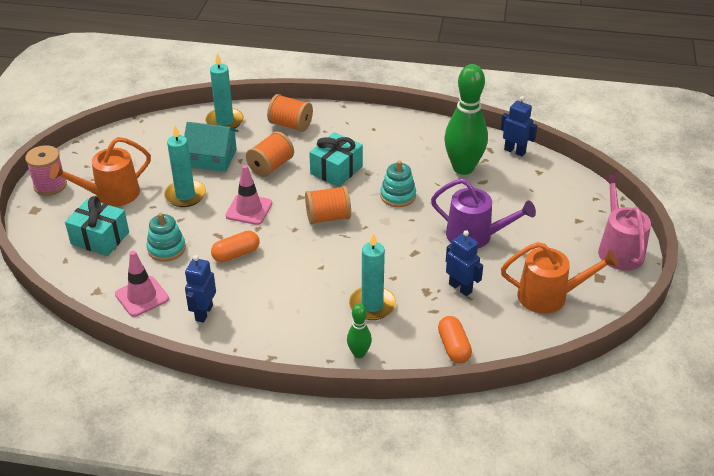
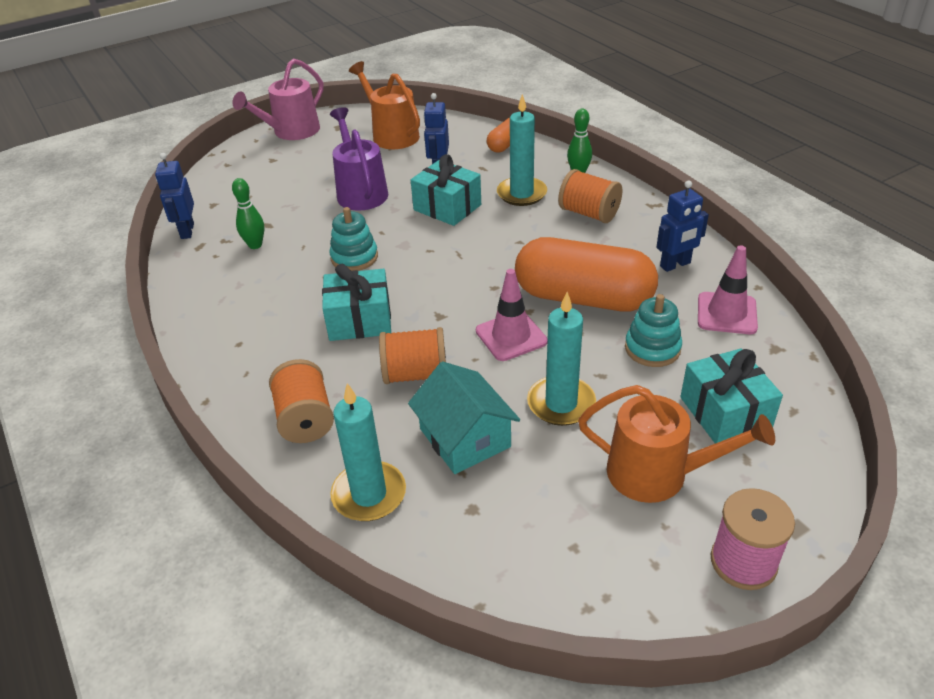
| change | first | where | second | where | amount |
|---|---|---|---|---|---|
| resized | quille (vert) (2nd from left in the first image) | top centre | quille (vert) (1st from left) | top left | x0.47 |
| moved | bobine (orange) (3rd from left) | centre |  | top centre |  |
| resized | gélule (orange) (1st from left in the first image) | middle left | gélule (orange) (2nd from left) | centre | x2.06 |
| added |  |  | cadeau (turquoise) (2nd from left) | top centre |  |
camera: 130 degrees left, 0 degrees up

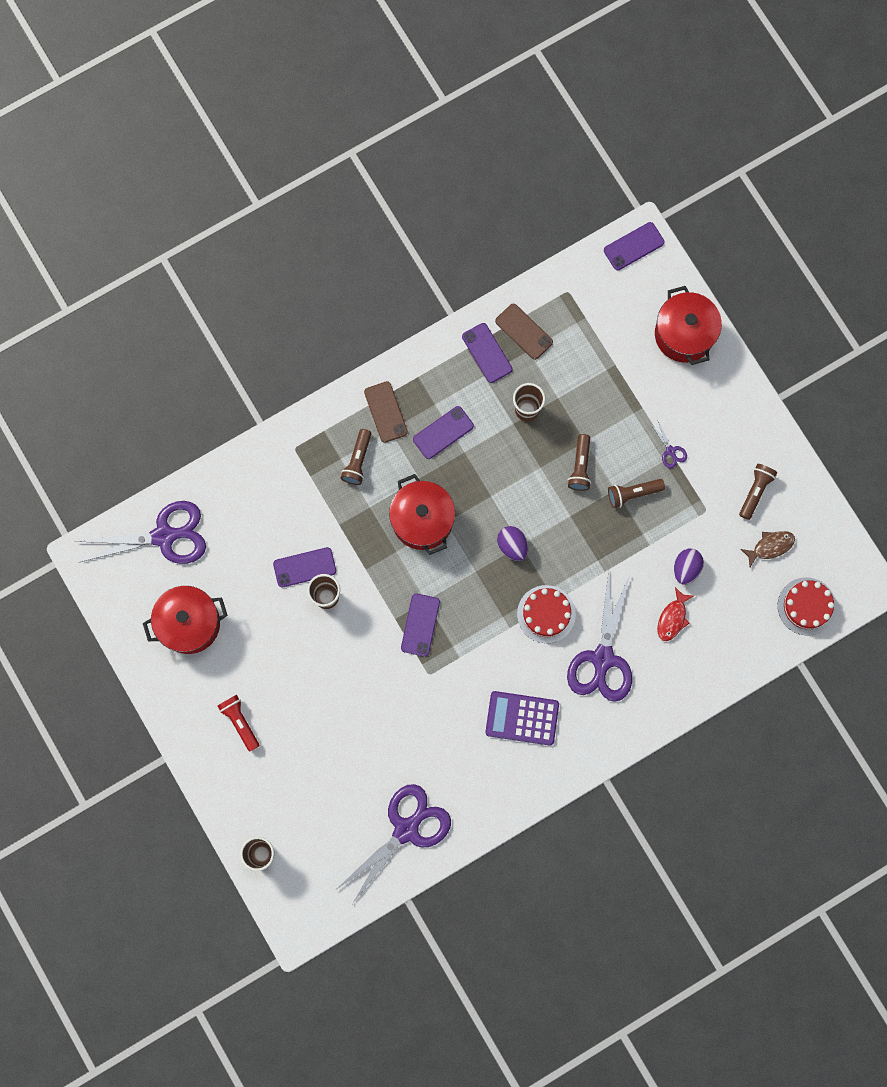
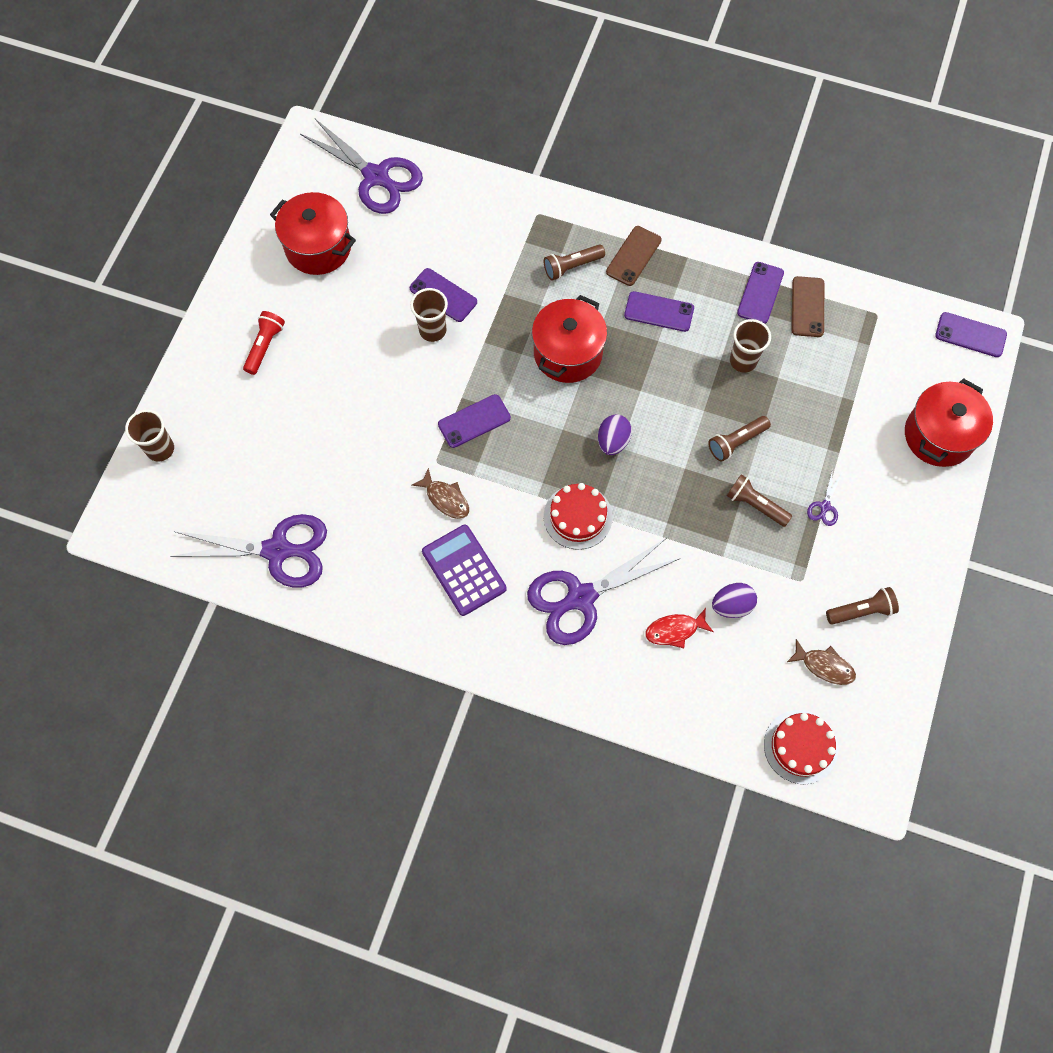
| change | first | where | second | where | amount |
|---|---|---|---|---|---|
| added |  |  | poisson (marron) (1st from left) | centre |  |
camera: 50 degrees right, 10 degrees down

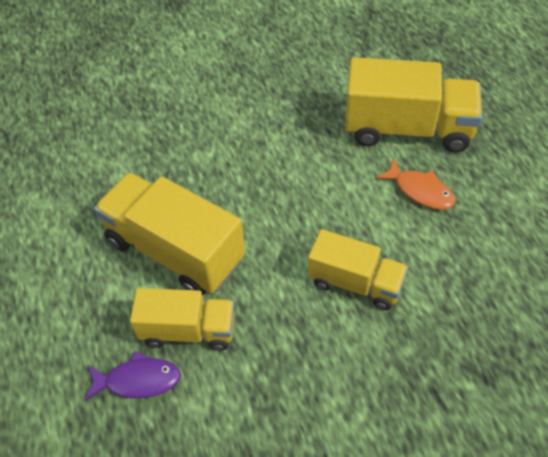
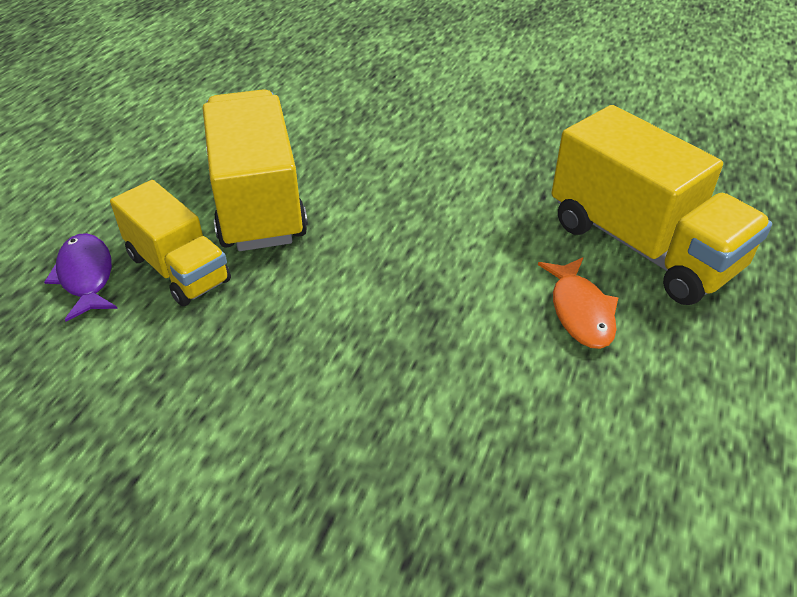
| change | first | where | second | where | amount |
|---|---|---|---|---|---|
| removed | camion (jaune) (3rd from left) | centre |  |  |  |
| turned | poisson (violet) | bottom left |  | middle left | 150 degrees counterclockwise |
camera: 40 degrees right, 10 degrees down

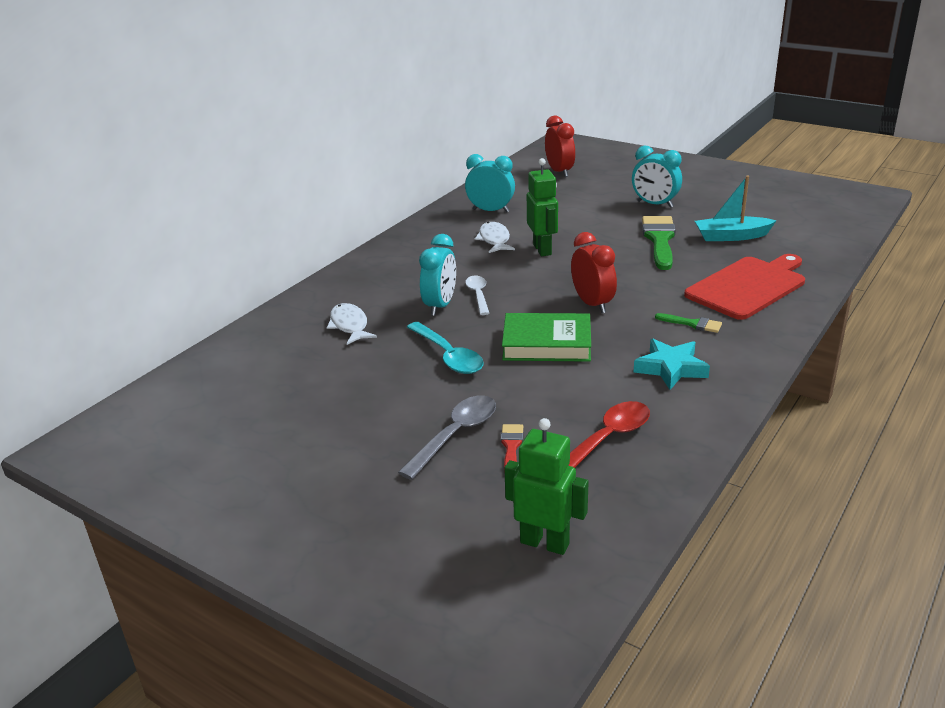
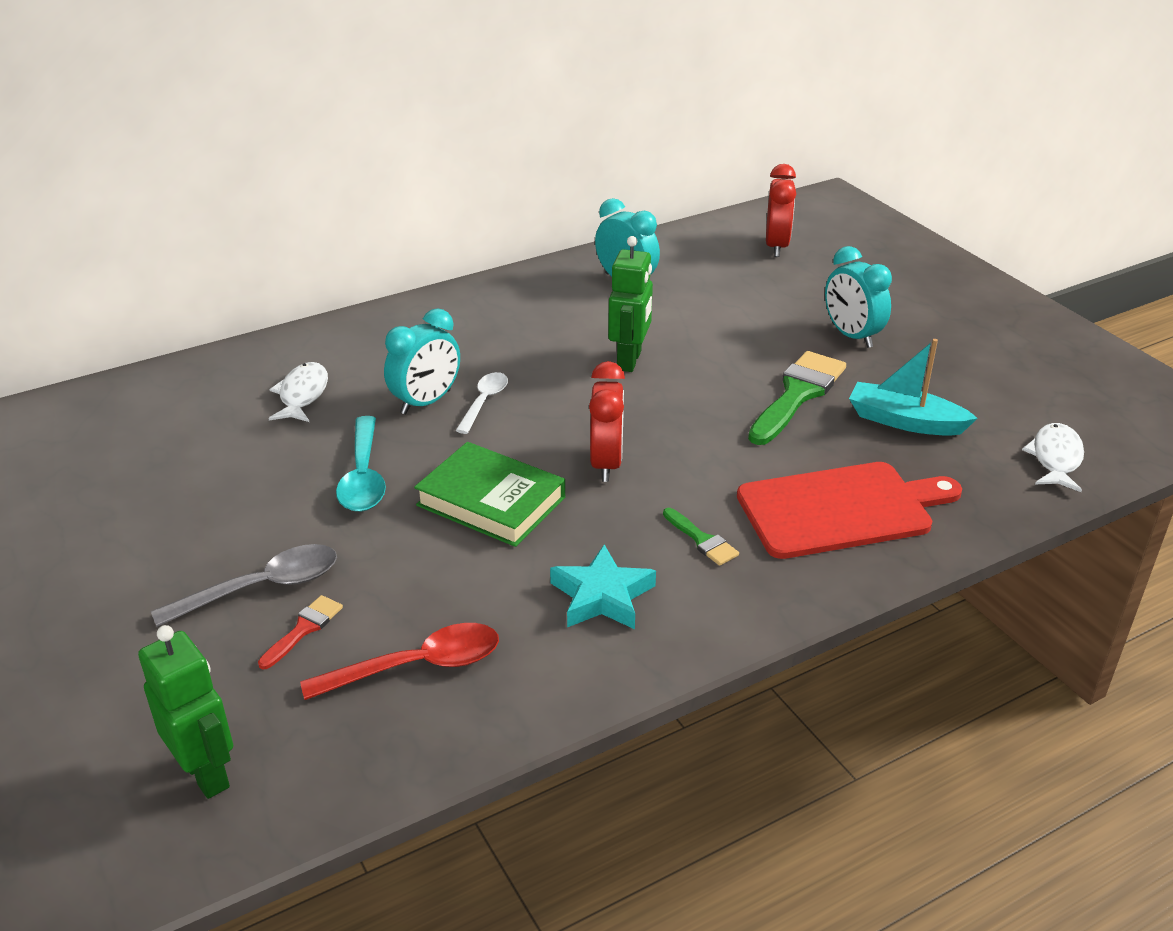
| change | first | where | second | where | amount |
|---|---|---|---|---|---|
| moved | poisson (blanc) (2nd from left) | centre |  | middle right |  |
camera: 25 degrees right, 5 degrees up

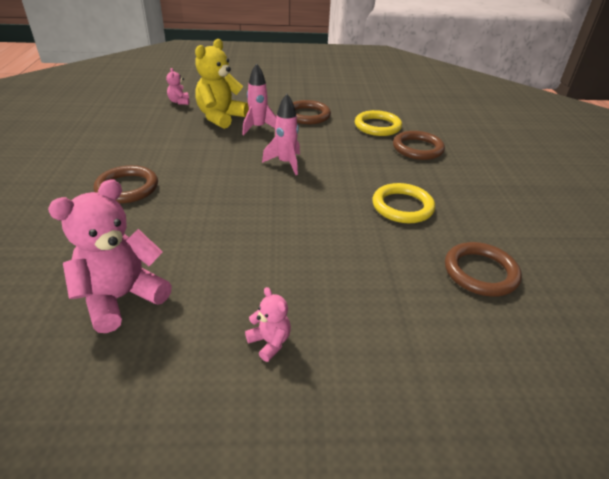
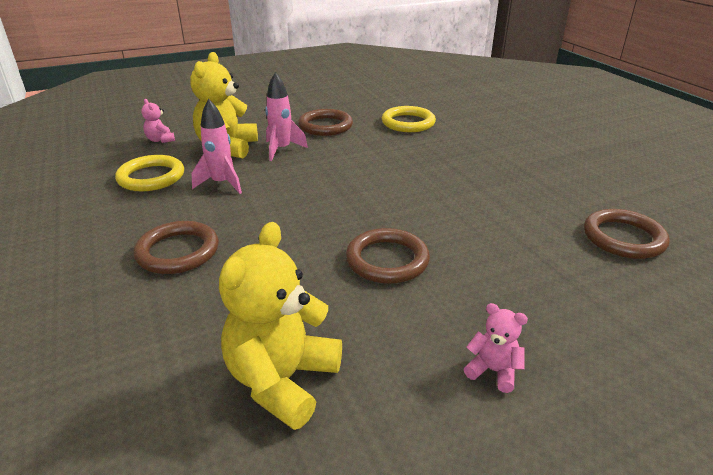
| change | first | where | second | where | amount |
|---|---|---|---|---|---|
| moved | fusée (rose) (2nd from left in the first image) | top centre | fusée (rose) (1st from left) | top left |  |
| moved | anneau (marron) (3rd from left) | top right |  | centre |  |
| recoloured | ours en peluche (rose) (1st from left) | middle left | ours en peluche (jaune) (2nd from left) | bottom centre |  |
| moved | anneau (jaune) (2nd from left in the first image) | centre | anneau (jaune) (1st from left) | middle left |  |
camera: 20 degrees left, 5 degrees down

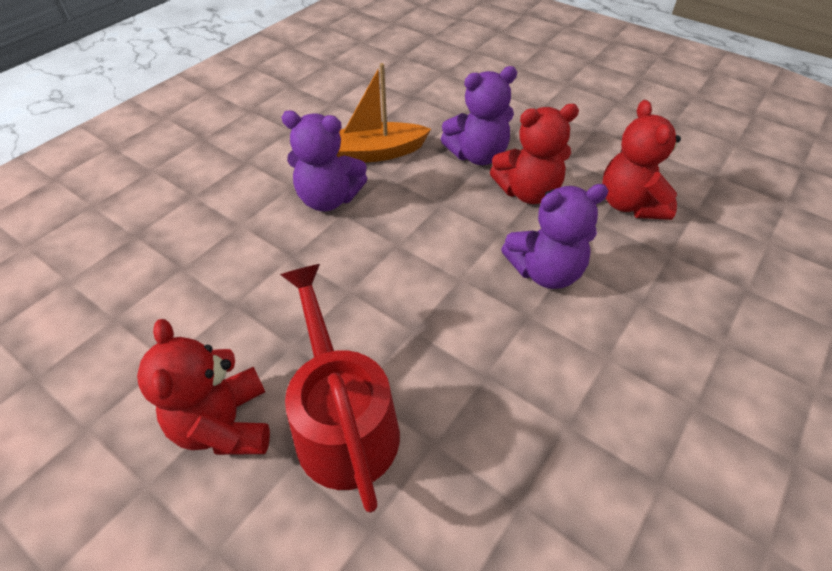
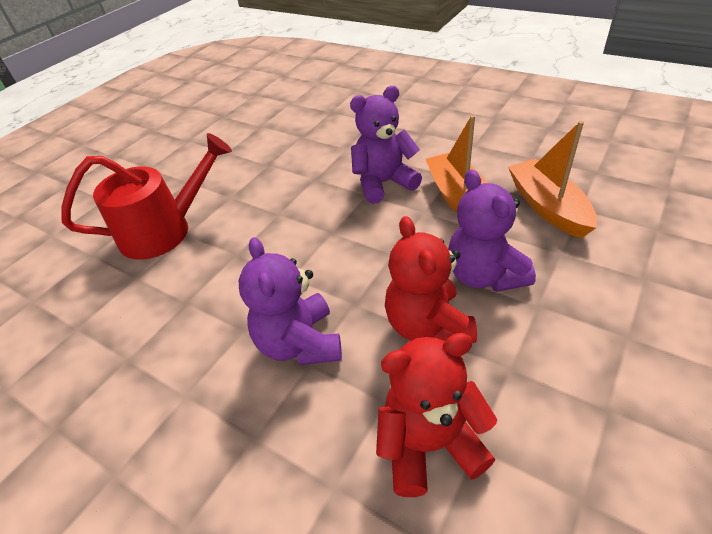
| change | first | where | second | where | amount |
|---|---|---|---|---|---|
| turned | ours en peluche (violet) (1st from left in the first image) | top centre | ours en peluche (violet) (2nd from left) | top centre | 60 degrees clockwise |
| removed | ours en peluche (rouge) (1st from left) | bottom left |  |  |  |
| added |  |  | bateau (orange) (2nd from left) | middle right |  |
camera: 90 degrees right, 5 degrees down

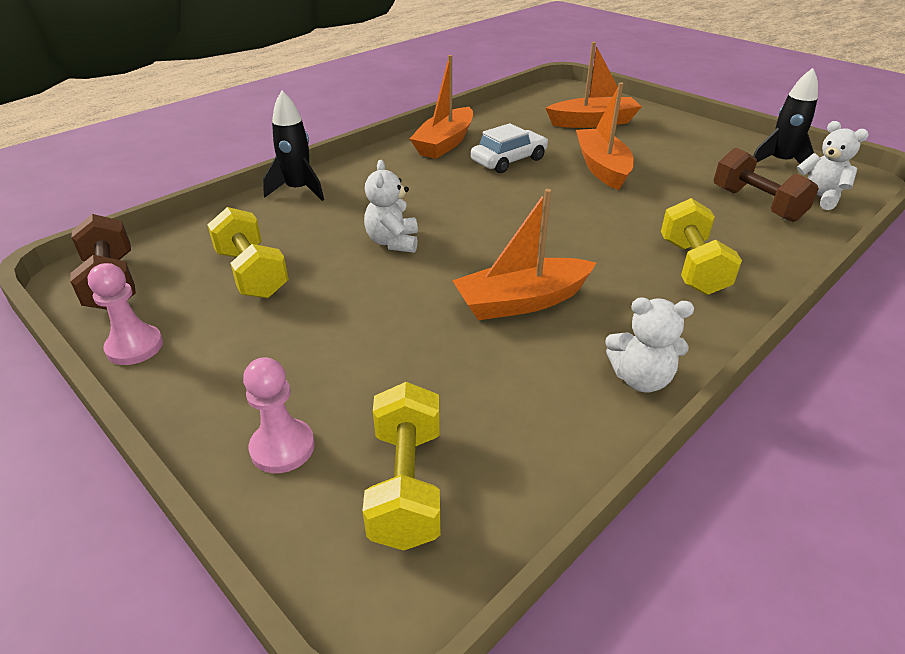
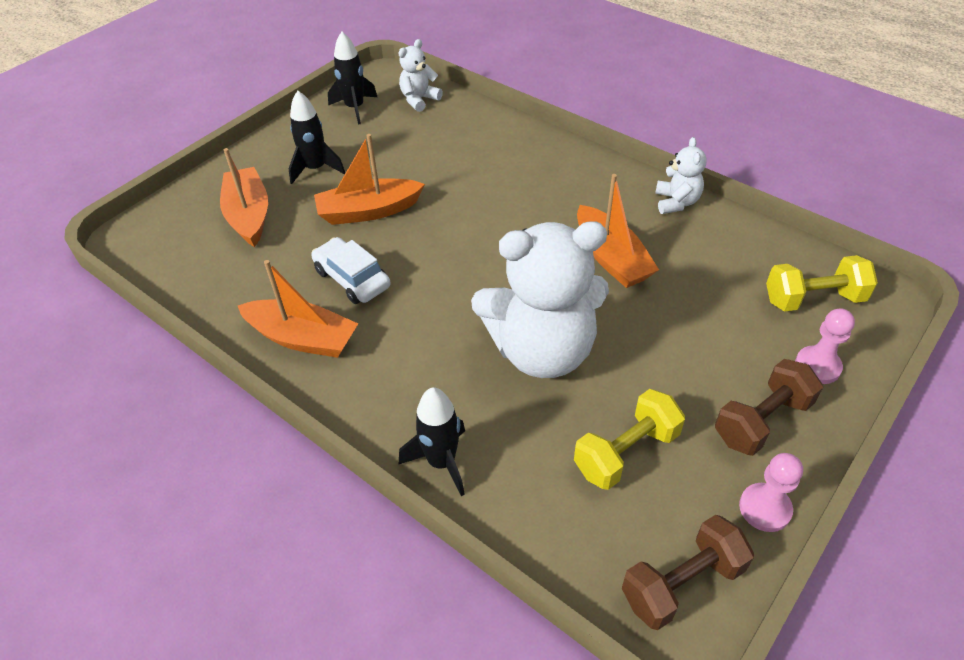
| change | first | where | second | where | amount |
|---|---|---|---|---|---|
| moved | haltère (marron) (2nd from left) | top right |  | middle right |  |
| resized | ours en peluche (blanc) (1st from left in the first image) | top centre | ours en peluche (blanc) (2nd from left) | centre | x2.22 |
| removed | haltère (jaune) (3rd from left) | middle right |  |  |  |
| added |  |  | fusée (noir) (1st from left) | top left |  |
camera: 95 degrees left, 10 degrees up

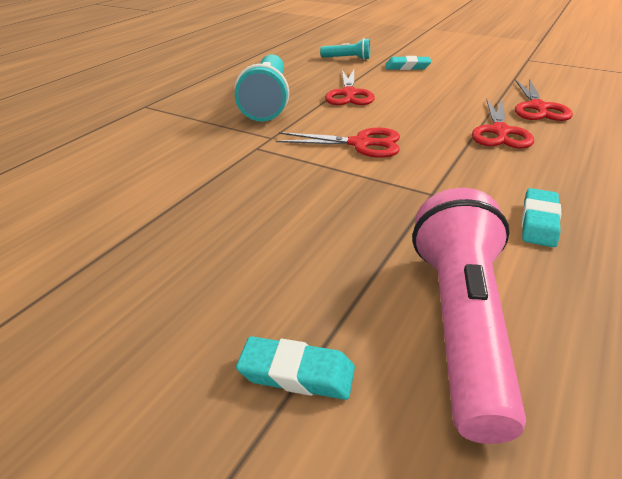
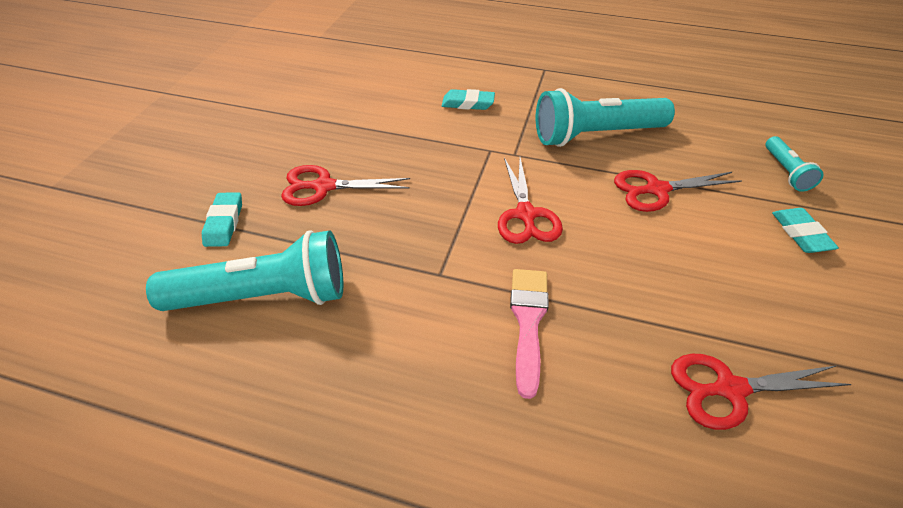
| change | first | where | second | where | amount |
|---|---|---|---|---|---|
| moved | ciseaux (rouge) (3rd from left in the first image) | top right | ciseaux (rouge) (1st from left) | centre |  |
| recoloured | lampe de poche (rose) | middle right | lampe de poche (turquoise) (1st from left) | middle left |  |
| moved | gomme (turquoise) (3rd from left in the first image) | middle right | gomme (turquoise) (2nd from left) | top centre |  |
| added |  |  | pinceau (rose) | centre |  |
camera: 75 degrees right, 10 degrees up

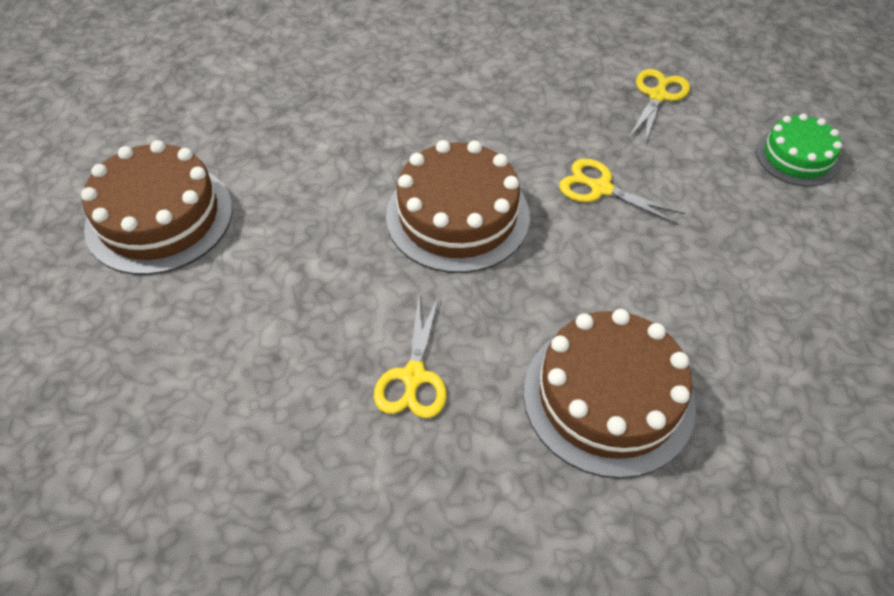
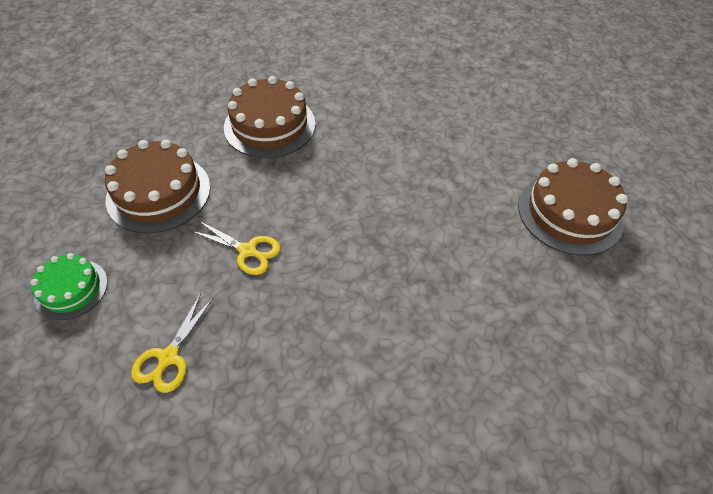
| change | first | where | second | where | amount |
|---|---|---|---|---|---|
| moved | gâteau (marron) (2nd from left in the first image) | centre | gâteau (marron) (1st from left) | middle left |  |
| removed | ciseaux (jaune) (1st from left) | centre |  |  |  |
camera: 175 degrees right, 0 degrees up

